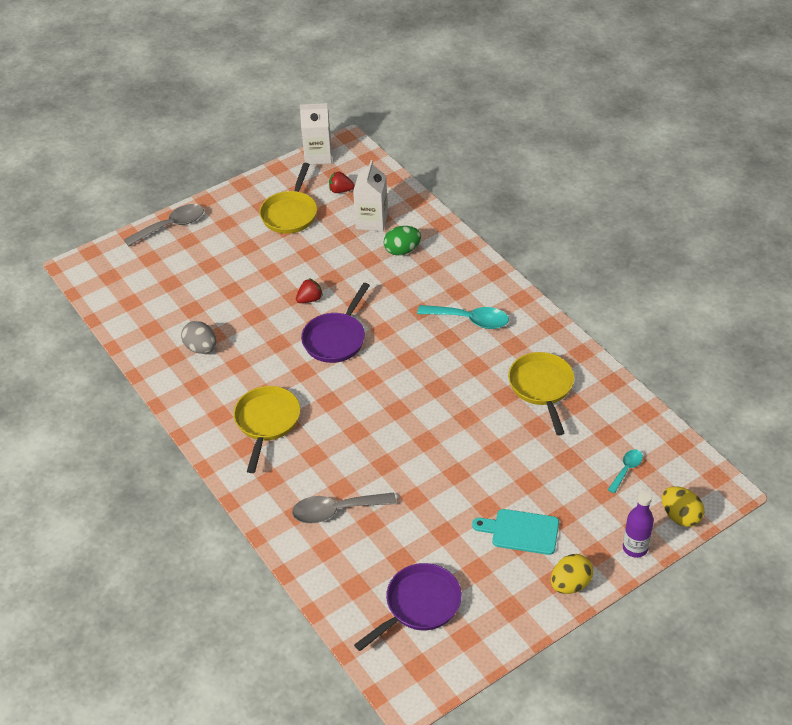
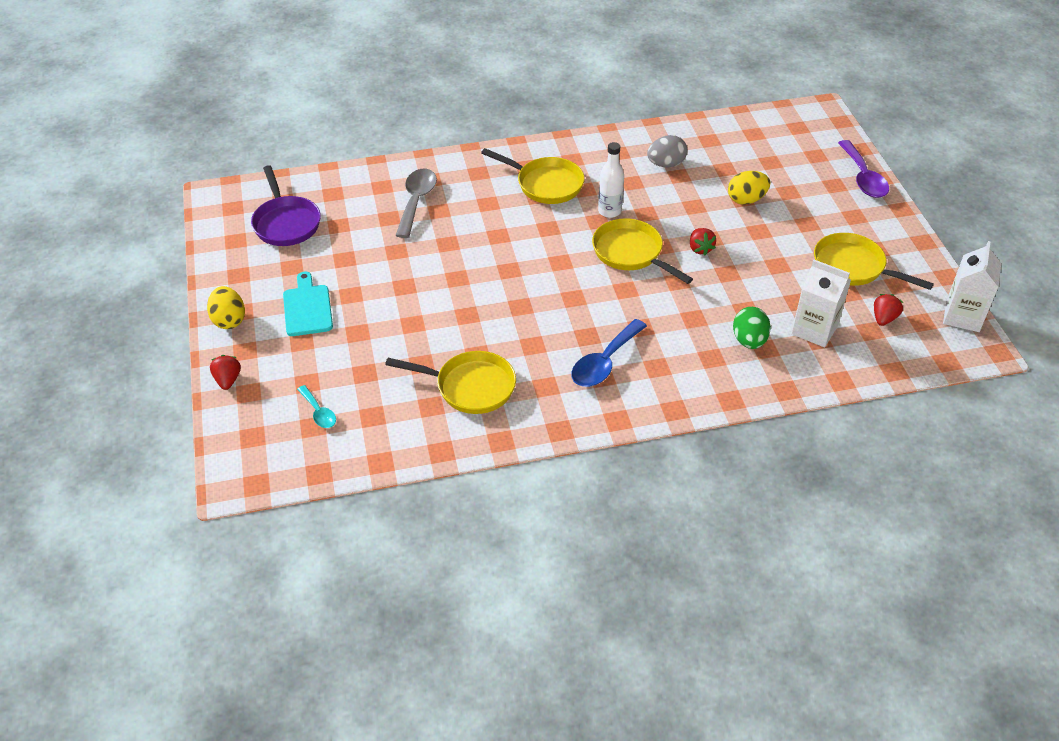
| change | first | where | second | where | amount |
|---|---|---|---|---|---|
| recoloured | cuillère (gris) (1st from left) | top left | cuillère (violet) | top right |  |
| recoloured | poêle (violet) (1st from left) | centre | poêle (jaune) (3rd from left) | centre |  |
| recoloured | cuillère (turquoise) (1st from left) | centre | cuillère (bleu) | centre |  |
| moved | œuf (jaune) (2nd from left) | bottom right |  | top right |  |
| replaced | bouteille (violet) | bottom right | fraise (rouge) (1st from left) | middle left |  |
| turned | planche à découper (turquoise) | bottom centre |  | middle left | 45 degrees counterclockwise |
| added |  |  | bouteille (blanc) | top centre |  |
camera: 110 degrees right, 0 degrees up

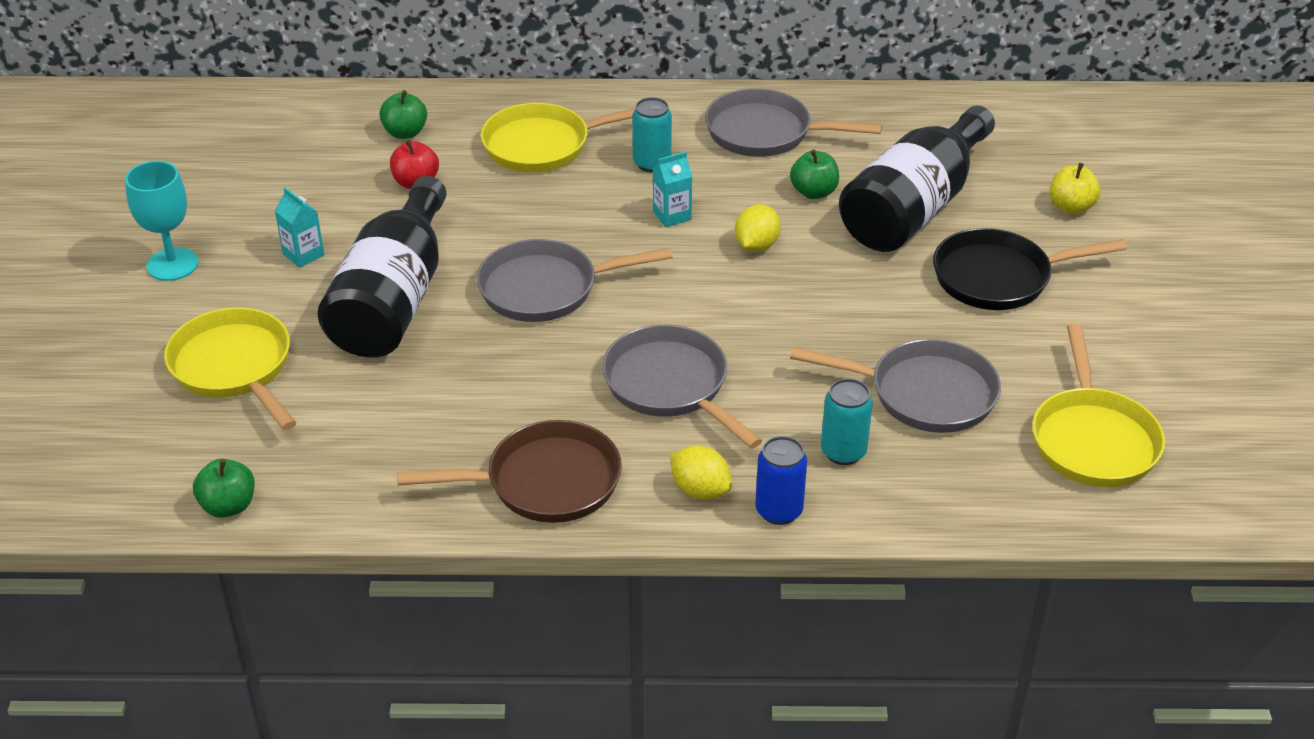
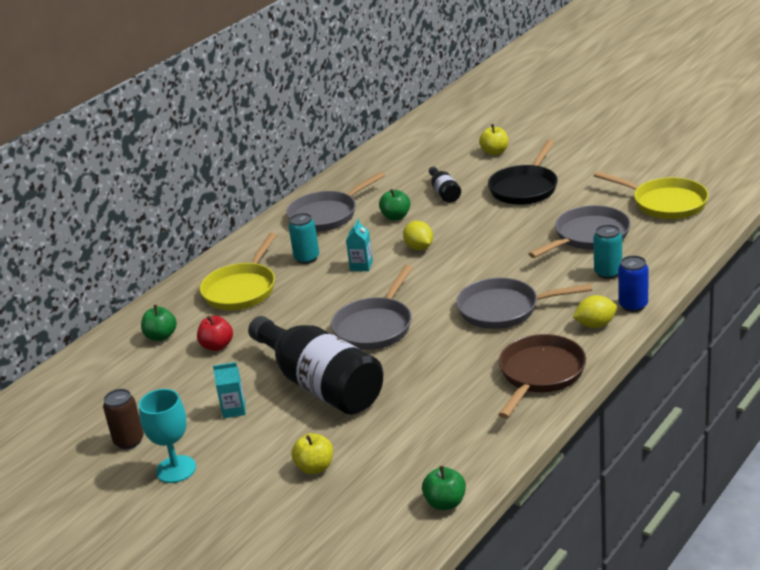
| change | first | where | second | where | amount |
|---|---|---|---|---|---|
| resized | bouteille (noir) (2nd from left) | top right |  | top centre | x0.43 |
| replaced | poêle (jaune) (1st from left) | middle left | pomme (jaune) (1st from left) | bottom centre |  |
| added |  |  | canette (marron) | bottom left |  |
camera: 50 degrees left, 10 degrees down

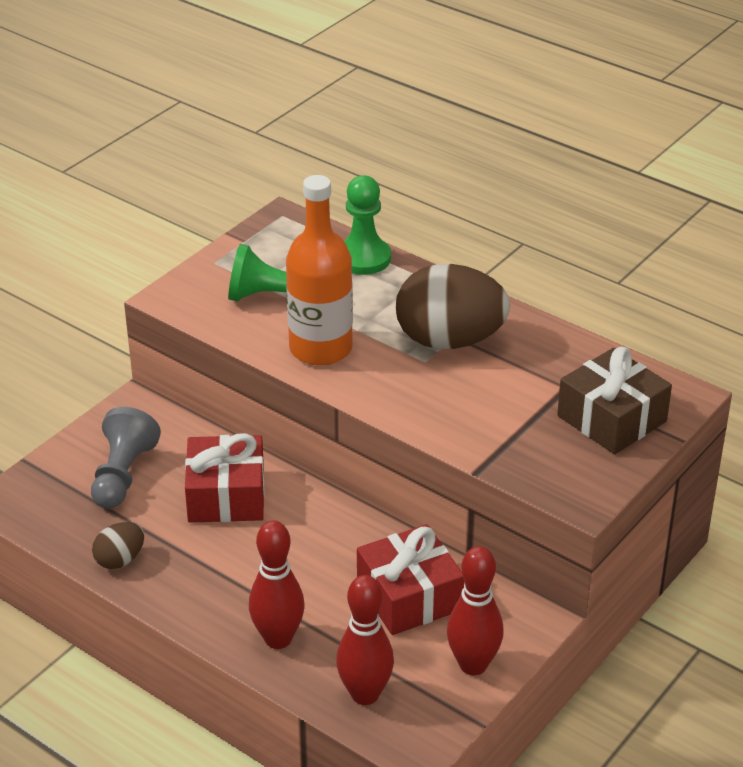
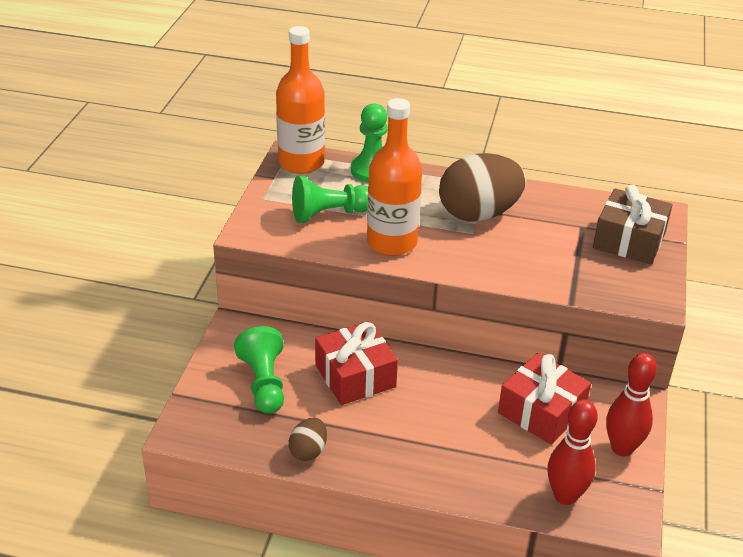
| change | first | where | second | where | amount |
|---|---|---|---|---|---|
| recoloured | pion (gris) | middle left | pion (vert) (1st from left) | centre |  |
| removed | quille (rouge) (1st from left) | bottom centre |  |  |  |
| added |  |  | bouteille (orange) (1st from left) | top centre |  |
camera: 25 degrees left, 0 degrees up

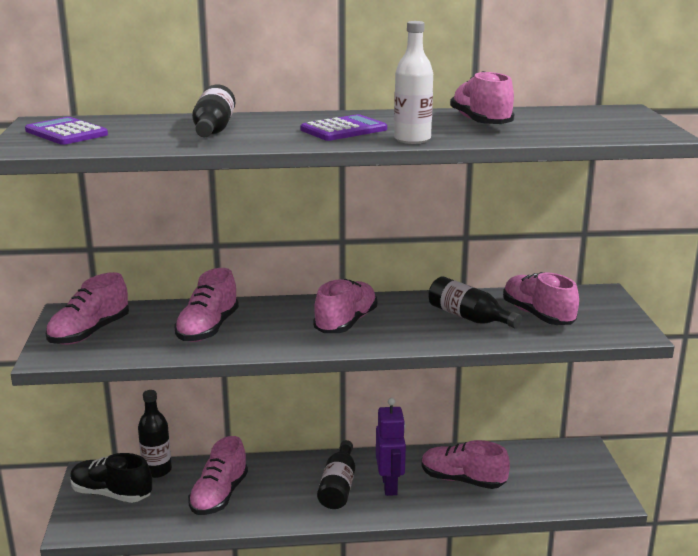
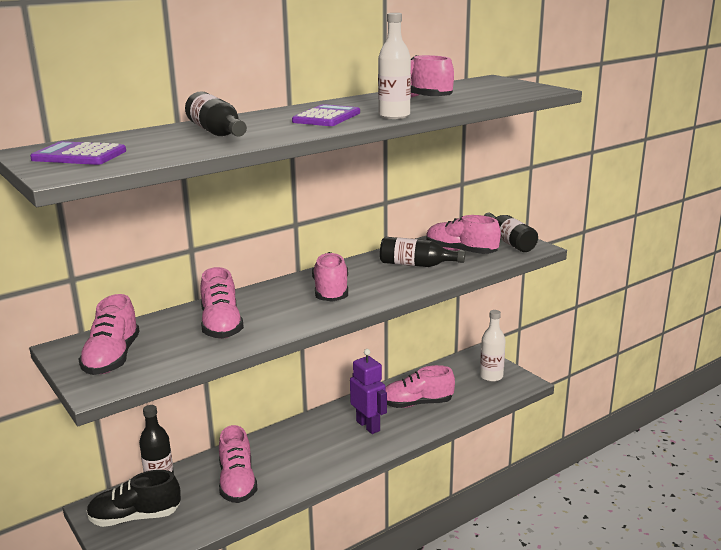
| change | first | where | second | where | amount |
|---|---|---|---|---|---|
| moved | bouteille (noir) (3rd from left in the first image) | bottom centre | bouteille (noir) (4th from left) | middle right |  |
| added |  |  | bouteille (blanc) (2nd from left) | middle right |  |
camera: 30 degrees left, 0 degrees up

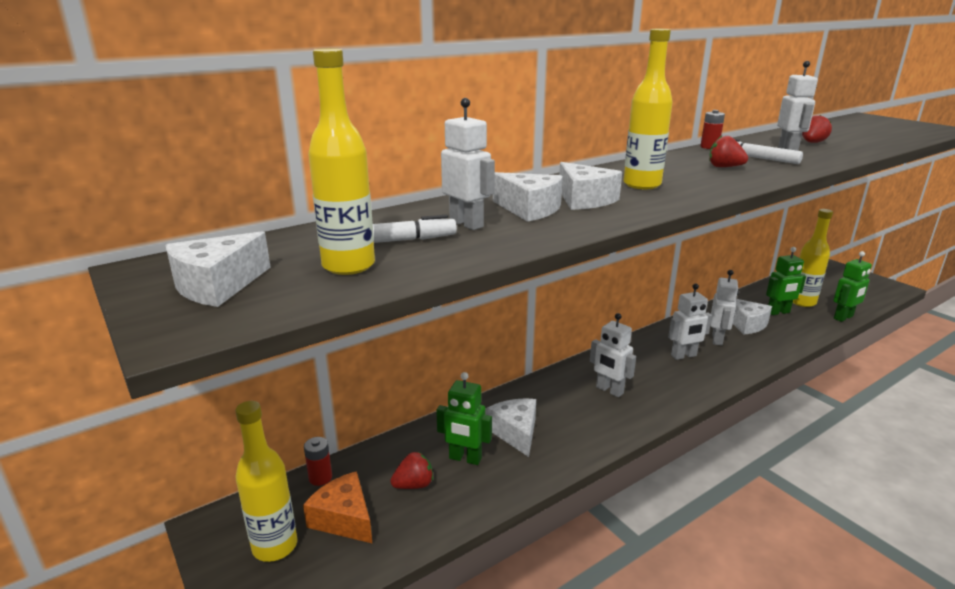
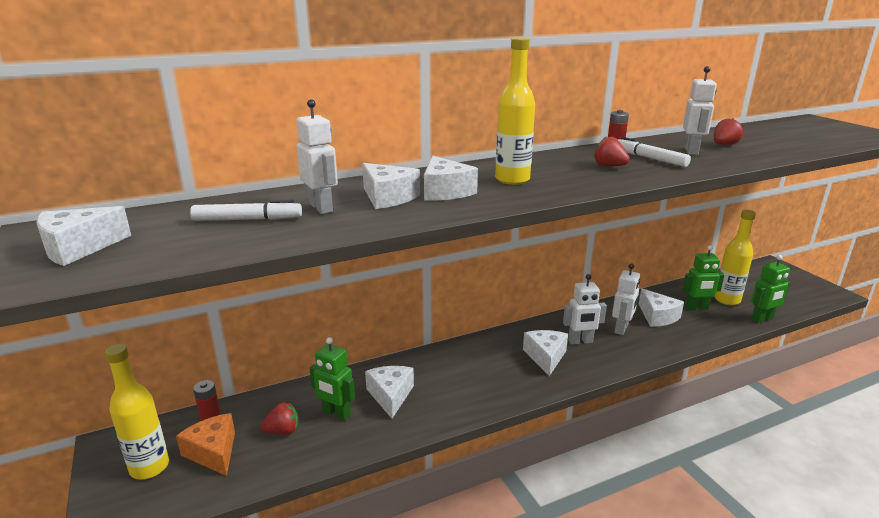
| change | first | where | second | where | amount |
|---|---|---|---|---|---|
| removed | bouteille (jaune) (2nd from left) | top centre |  |  |  |
| removed | robot (blanc) (2nd from left) | centre |  |  |  |
| added |  |  | fromage (blanc) (5th from left) | bottom centre |  |
camera: 10 degrees right, 0 degrees up

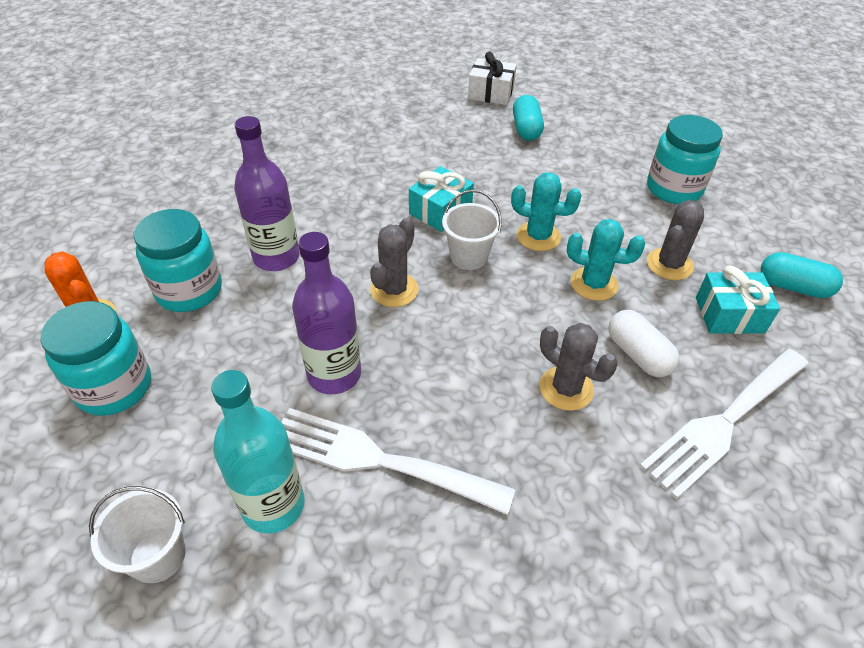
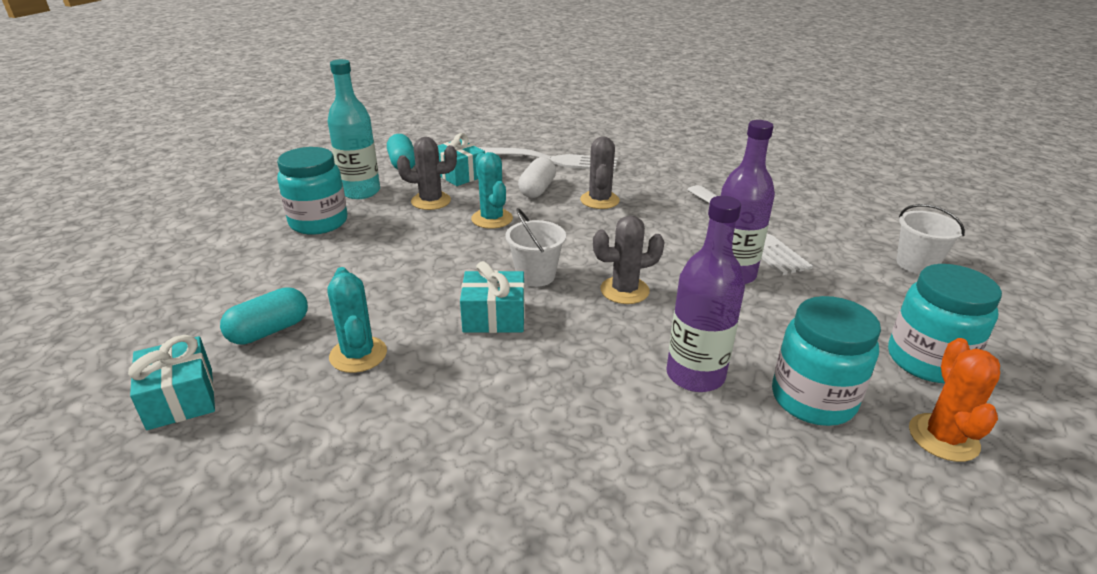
| change | first | where | second | where | amount |
|---|---|---|---|---|---|
| recoloured | cadeau (blanc) | top centre | cadeau (turquoise) (1st from left) | middle left |  |
| moved | cactus (turquoise) (1st from left) | top centre |  | middle left |  |
| moved | bouteille (turquoise) | bottom left |  | top left |  |
camera: 130 degrees left, 15 degrees down

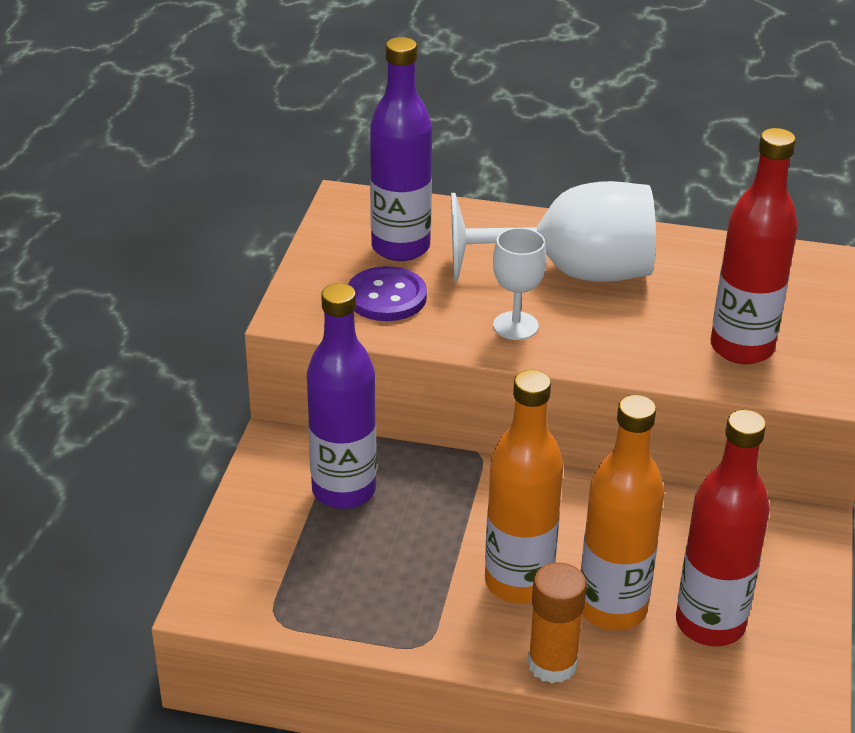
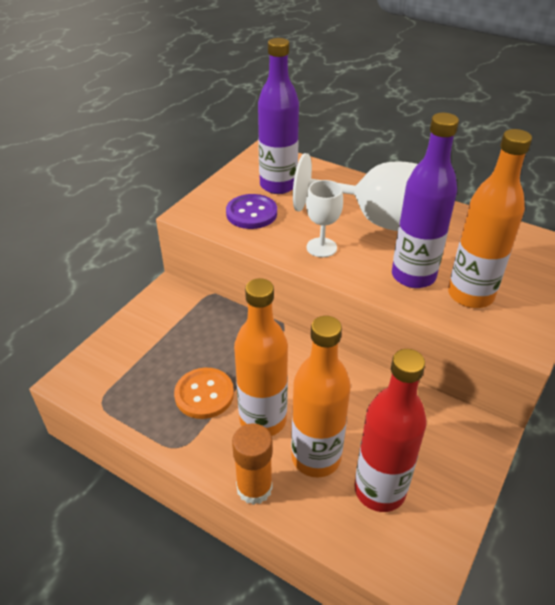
| change | first | where | second | where | amount |
|---|---|---|---|---|---|
| recoloured | bouteille (rouge) (2nd from left) | middle right | bouteille (orange) (3rd from left) | middle right |  |
| moved | bouteille (violet) (1st from left in the first image) | centre | bouteille (violet) (2nd from left) | top right |  |
| added |  |  | bouton (orange) | centre |  |
camera: 20 degrees right, 5 degrees up

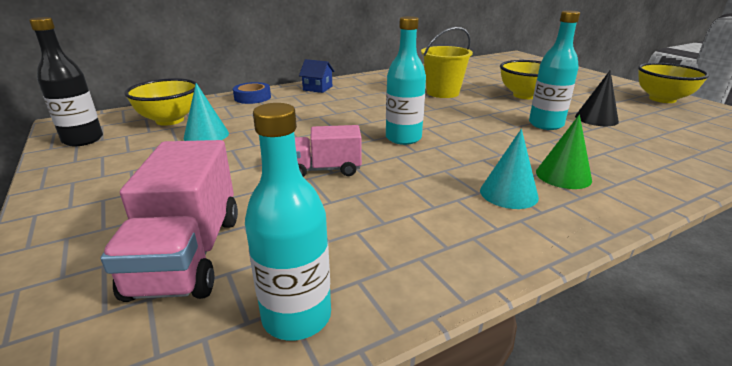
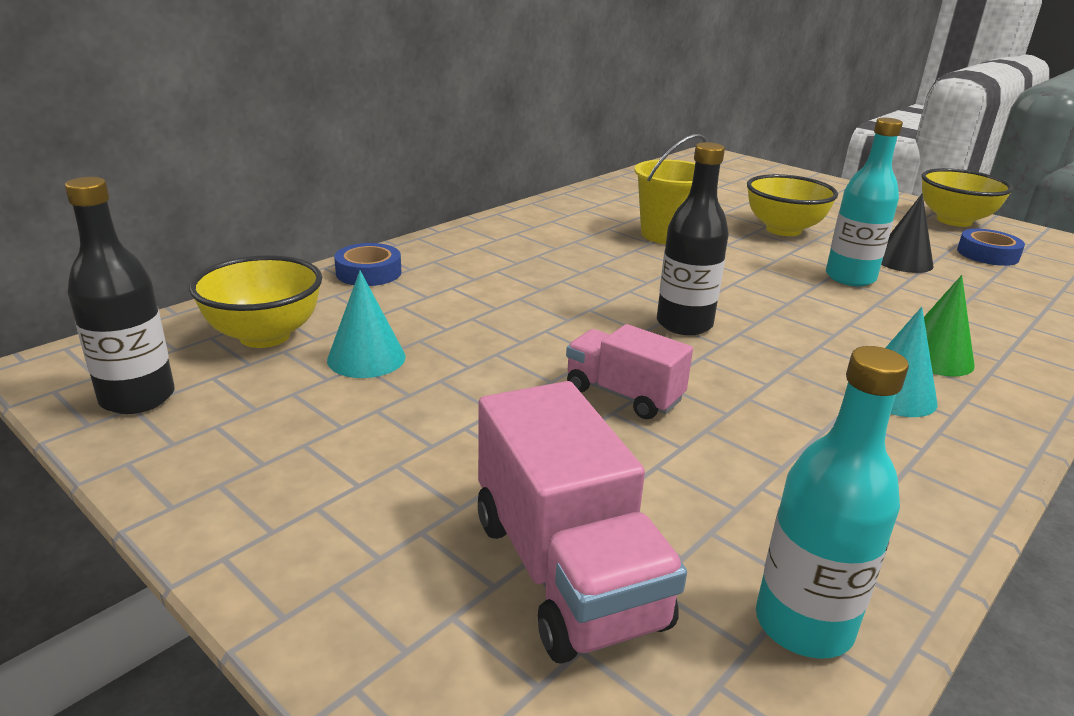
| change | first | where | second | where | amount |
|---|---|---|---|---|---|
| recoloured | bouteille (turquoise) (2nd from left) | top centre | bouteille (noir) (2nd from left) | top centre |  |
| removed | maison (bleu) | top centre |  |  |  |
| turned | camion (rose) (2nd from left) | centre |  | centre | 60 degrees clockwise |
| added |  |  | ruban adhésif (bleu) (2nd from left) | middle right |  |
camera: 20 degrees left, 0 degrees up

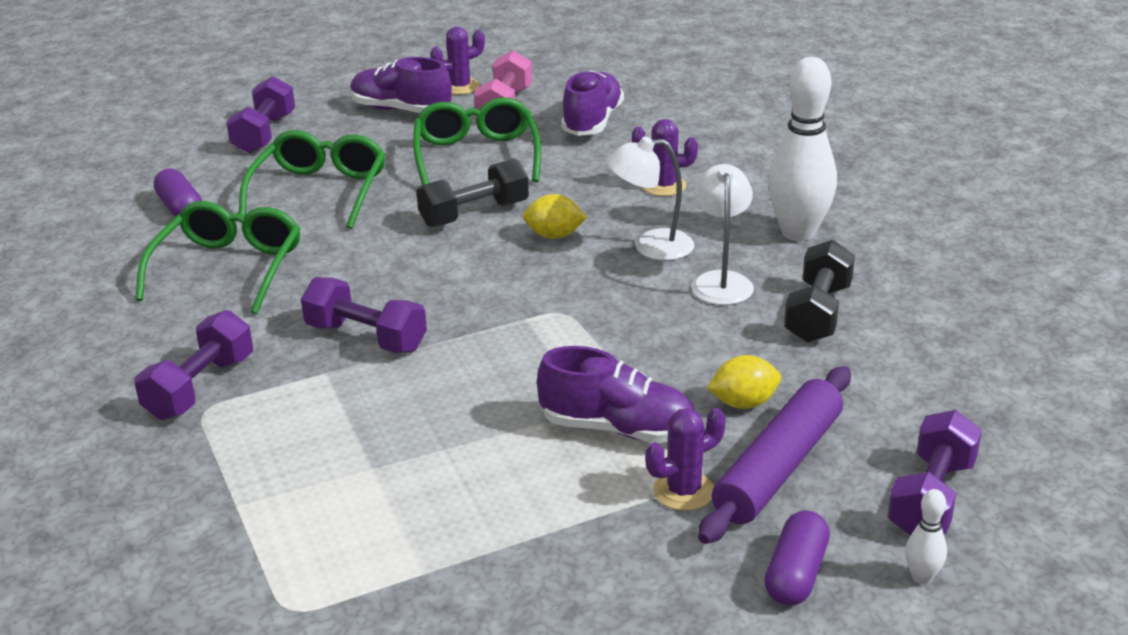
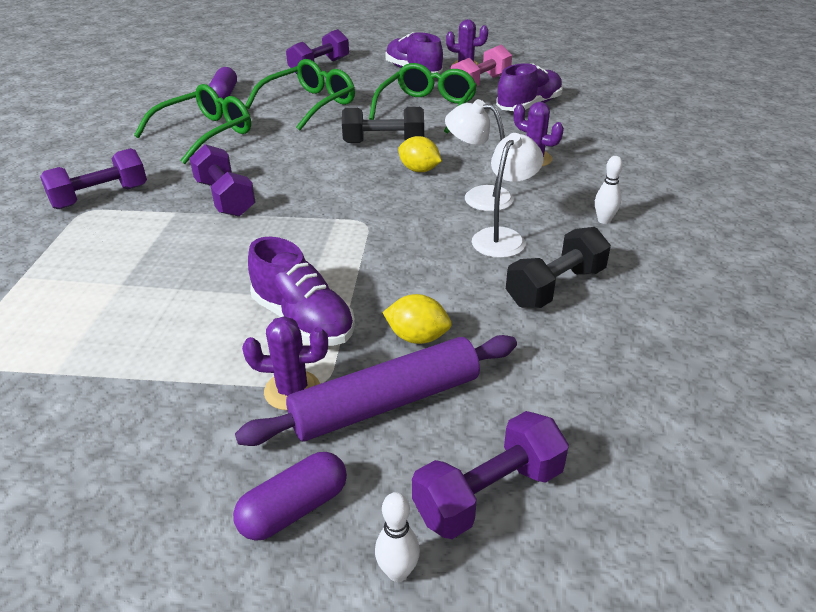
| change | first | where | second | where | amount |
|---|---|---|---|---|---|
| resized | quille (blanc) (1st from left in the first image) | top right | quille (blanc) (2nd from left) | top right | x0.43 |
camera: 30 degrees right, 5 degrees up

